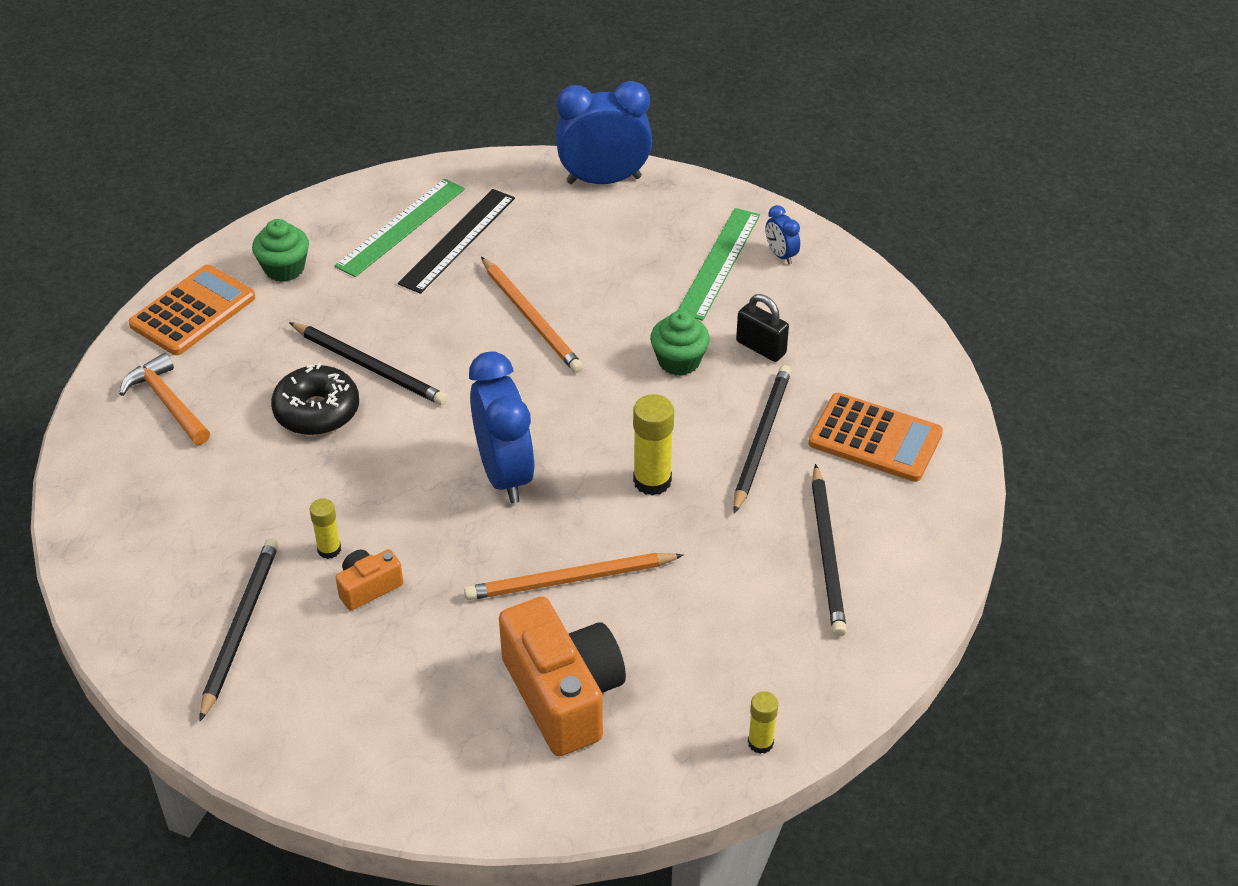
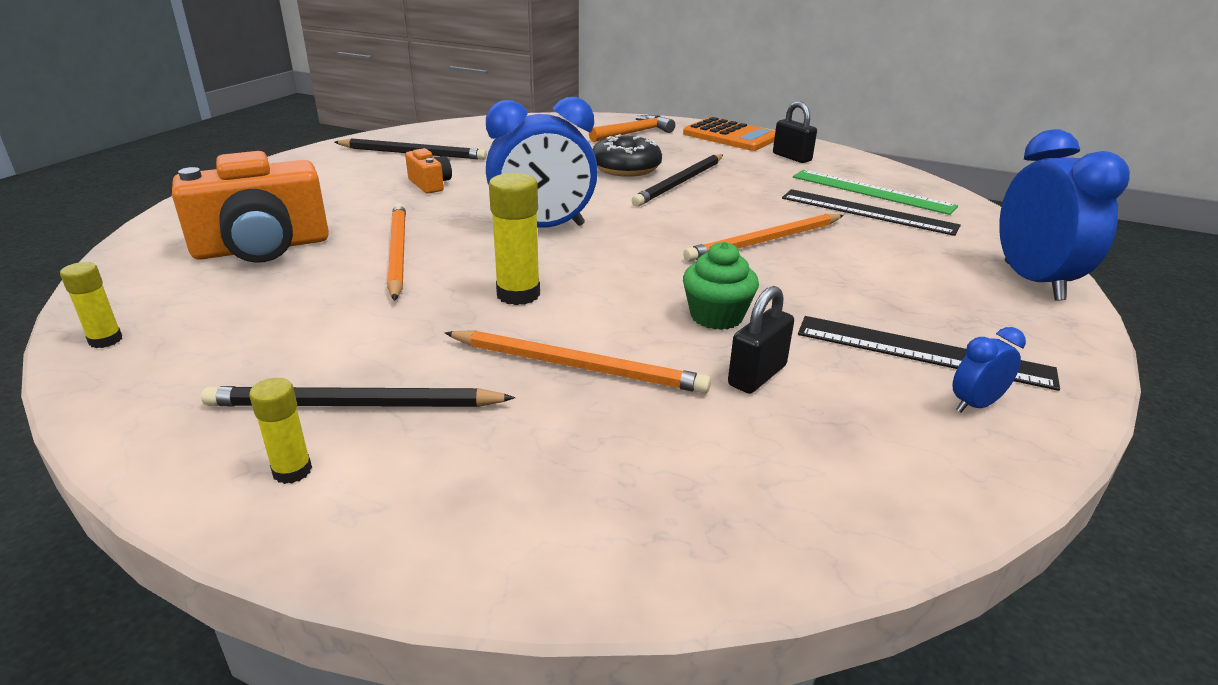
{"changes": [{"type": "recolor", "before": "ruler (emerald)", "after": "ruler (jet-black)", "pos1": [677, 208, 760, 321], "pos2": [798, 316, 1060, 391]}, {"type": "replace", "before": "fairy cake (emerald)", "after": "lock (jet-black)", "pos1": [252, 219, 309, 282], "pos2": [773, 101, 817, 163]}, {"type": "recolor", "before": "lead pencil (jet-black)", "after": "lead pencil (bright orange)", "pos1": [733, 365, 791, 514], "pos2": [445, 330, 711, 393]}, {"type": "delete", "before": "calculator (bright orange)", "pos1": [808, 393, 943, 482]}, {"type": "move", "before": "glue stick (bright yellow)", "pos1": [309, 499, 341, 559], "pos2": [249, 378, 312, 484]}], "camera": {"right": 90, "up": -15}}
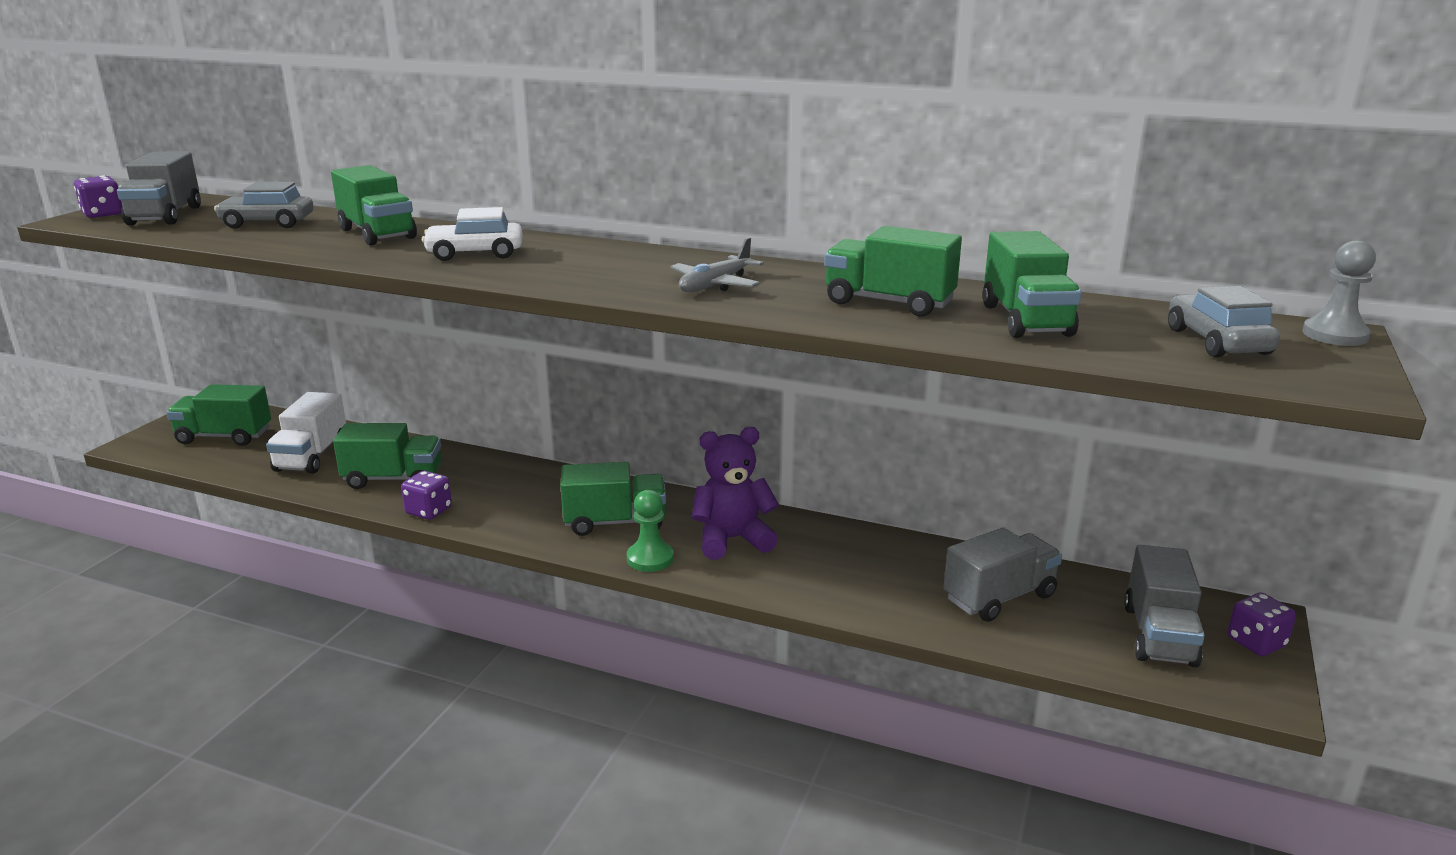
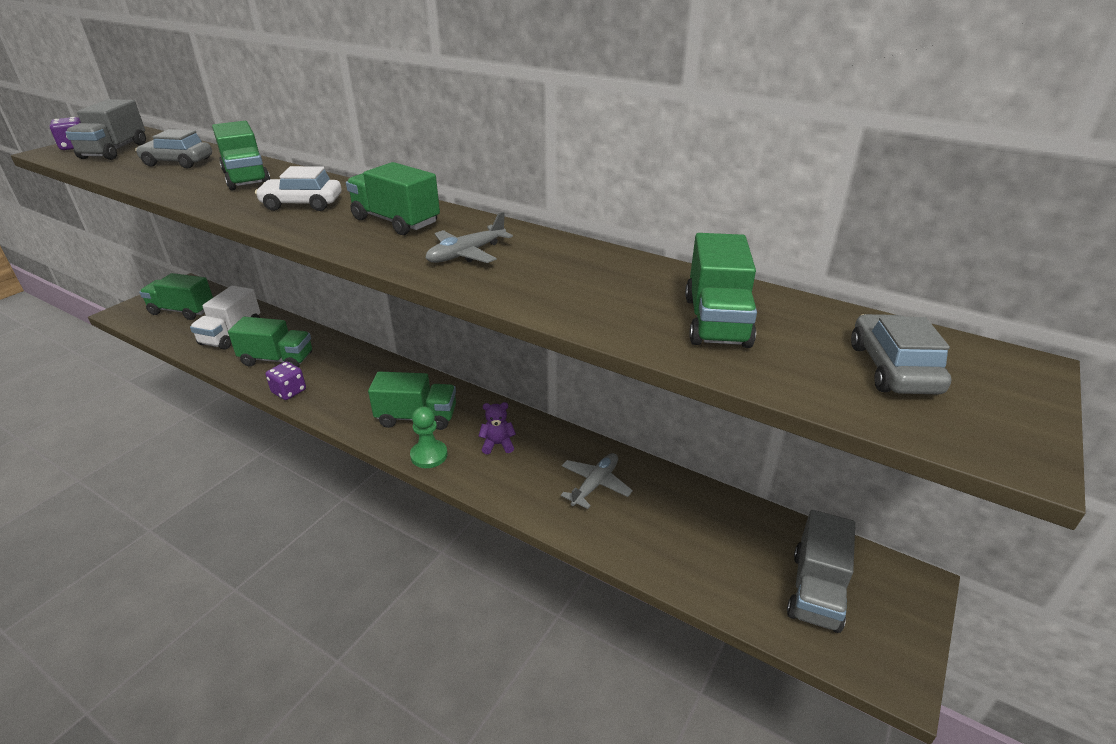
{"changes": [{"type": "move", "before": "lorry (emerald)", "pos1": [824, 226, 962, 317], "pos2": [346, 162, 440, 235]}, {"type": "delete", "before": "pawn (grey)", "pos1": [1302, 240, 1376, 346]}, {"type": "resize", "before": "teddy bear (violet)", "pos1": [692, 427, 779, 560], "pos2": [478, 402, 516, 454], "scale": 0.54}, {"type": "delete", "before": "lorry (grey)", "pos1": [943, 528, 1062, 622]}, {"type": "delete", "before": "game die (violet)", "pos1": [1228, 593, 1296, 656]}, {"type": "insert", "after": "plane (grey)", "pos2": [561, 453, 633, 509]}], "camera": {"right": 10, "up": 10}}
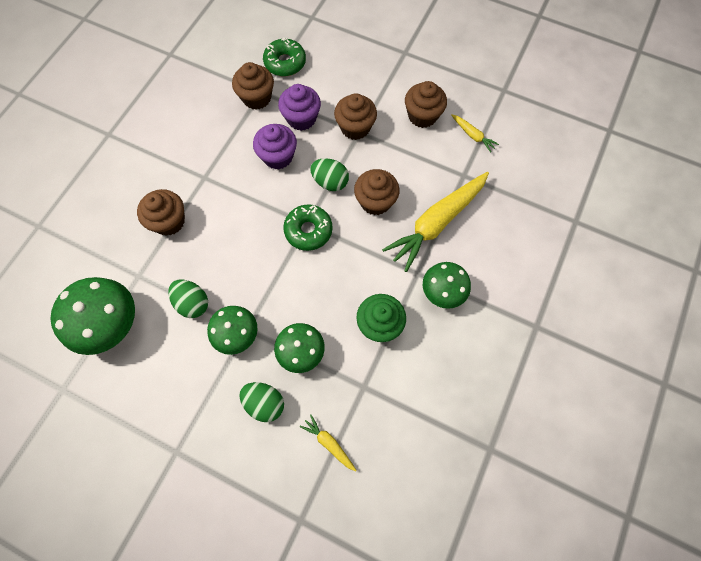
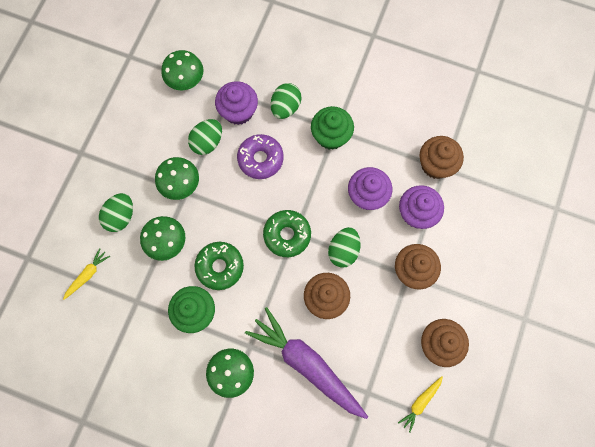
{"changes": [{"type": "move", "before": "glazed donut (emerald)", "pos1": [263, 38, 306, 76], "pos2": [194, 242, 244, 290]}, {"type": "recolor", "before": "toy carrot (bright yellow)", "after": "toy carrot (violet)", "pos1": [382, 172, 489, 272], "pos2": [245, 307, 368, 419]}, {"type": "replace", "before": "fairy cake (russet)", "after": "egg shape (emerald)", "pos1": [137, 189, 185, 236], "pos2": [271, 83, 301, 119]}, {"type": "resize", "before": "mushroom (emerald)", "pos1": [50, 277, 135, 355], "pos2": [161, 50, 204, 90], "scale": 0.64}, {"type": "insert", "after": "fairy cake (violet)", "pos2": [215, 81, 258, 125]}, {"type": "insert", "after": "fairy cake (emerald)", "pos2": [311, 106, 354, 150]}, {"type": "insert", "after": "glazed donut (violet)", "pos2": [237, 134, 284, 179]}], "camera": {"right": 85, "up": 5}}
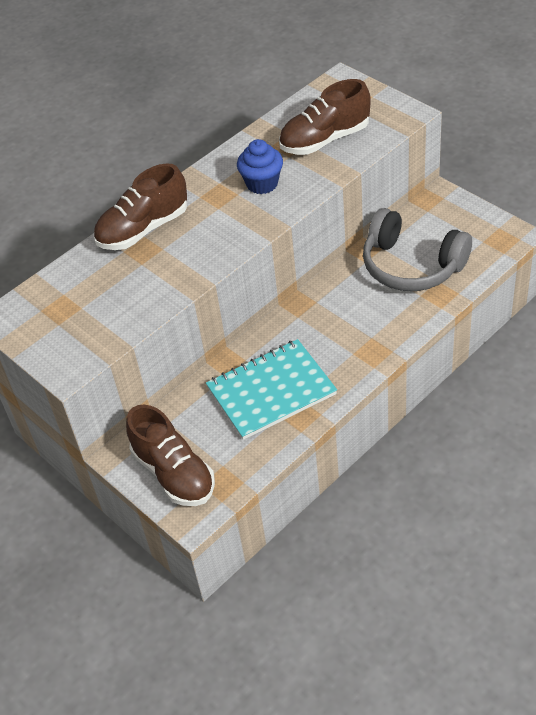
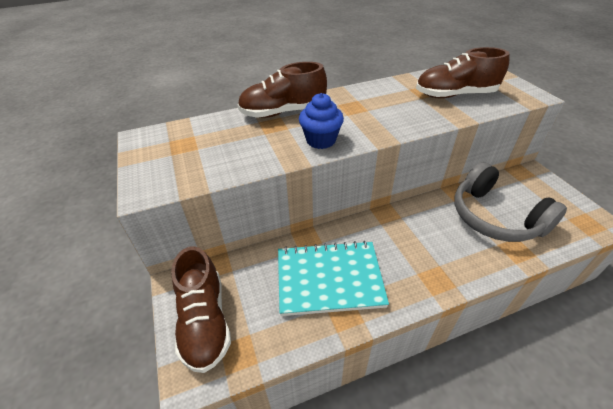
{"changes": [{"type": "move", "before": "fairy cake (blue)", "pos1": [237, 139, 283, 194], "pos2": [299, 93, 344, 149]}], "camera": {"right": 20, "up": -5}}
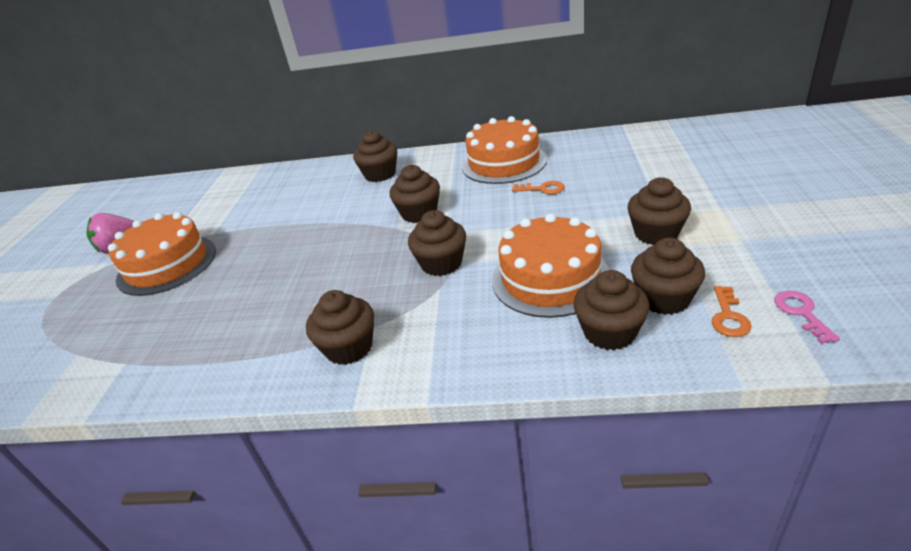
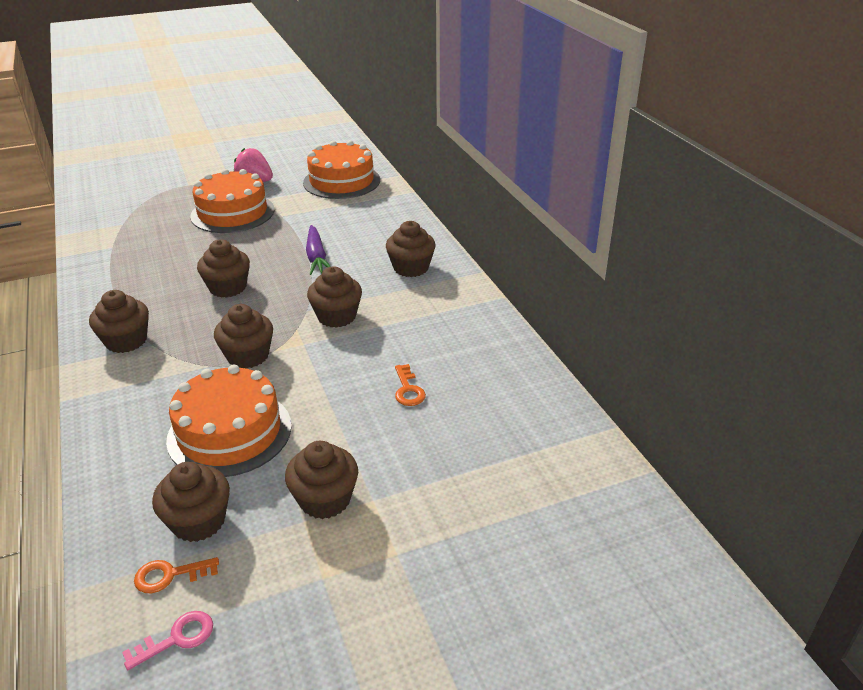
{"changes": [{"type": "move", "before": "layer cake (bright orange)", "pos1": [462, 116, 547, 184], "pos2": [303, 140, 380, 199]}, {"type": "move", "before": "fairy cake (russet)", "pos1": [573, 270, 649, 350], "pos2": [197, 239, 250, 298]}, {"type": "insert", "after": "toy carrot (violet)", "pos2": [306, 225, 330, 275]}], "camera": {"right": 60, "up": 0}}
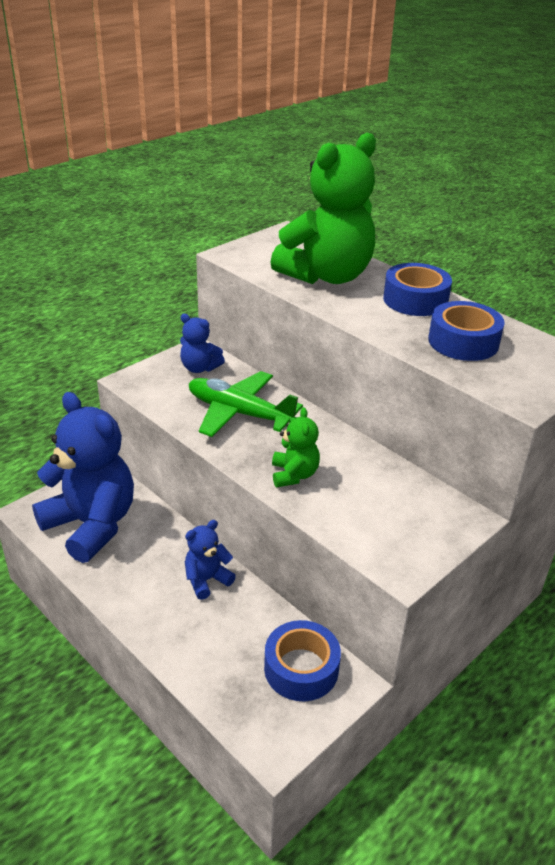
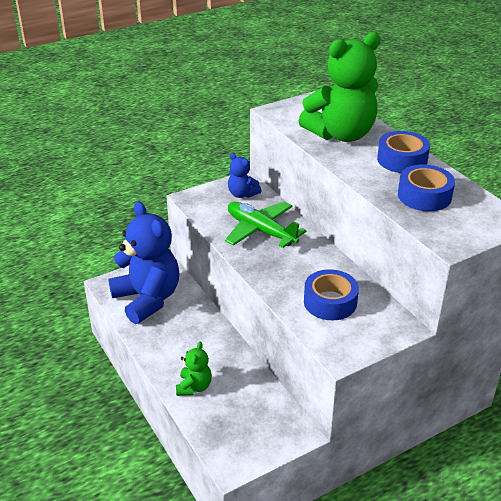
{"changes": [{"type": "move", "before": "teddy bear (emerald)", "pos1": [272, 407, 320, 487], "pos2": [176, 341, 212, 396]}, {"type": "delete", "before": "teddy bear (blue)", "pos1": [185, 520, 236, 600]}, {"type": "move", "before": "roll of tape (blue)", "pos1": [264, 620, 341, 701], "pos2": [304, 269, 359, 320]}], "camera": {"right": 15, "up": 0}}
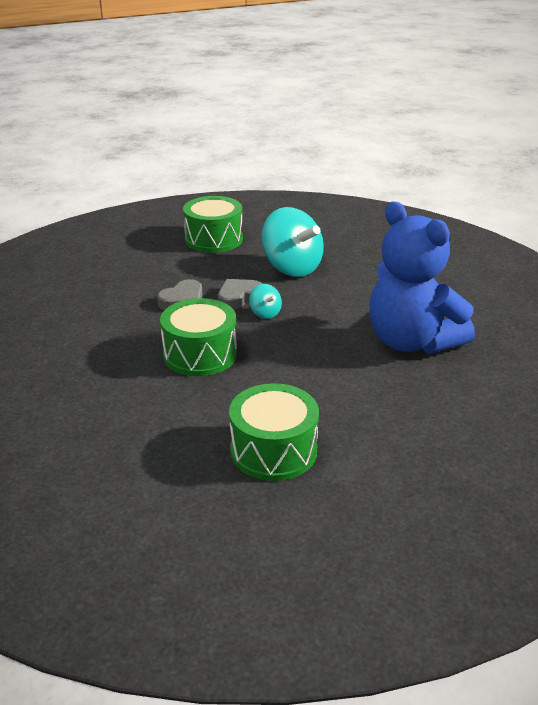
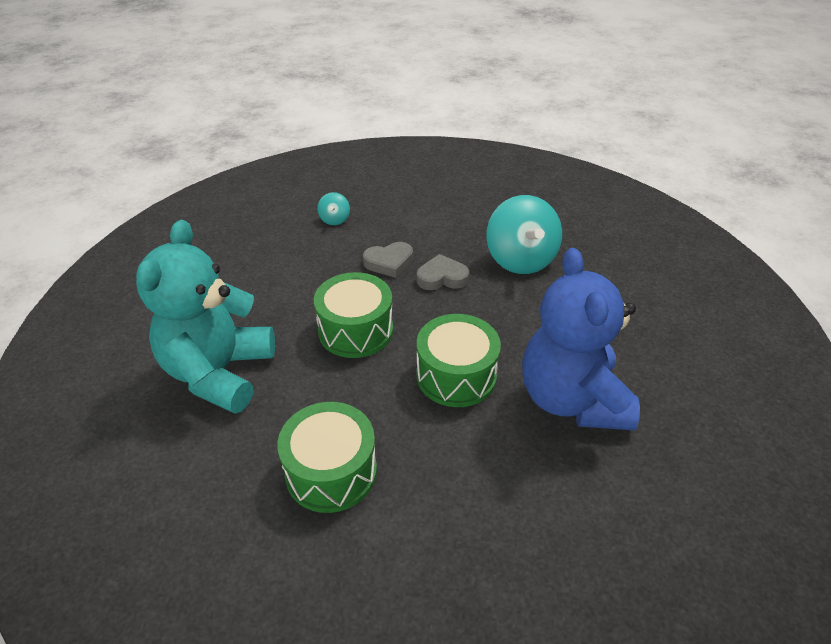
{"changes": [{"type": "move", "before": "toy drum (emerald)", "pos1": [183, 196, 243, 253], "pos2": [417, 314, 501, 407]}, {"type": "move", "before": "toy top (aqua)", "pos1": [249, 284, 282, 319], "pos2": [317, 192, 350, 225]}, {"type": "insert", "after": "teddy bear (aqua)", "pos2": [136, 220, 275, 414]}], "camera": {"right": 30, "up": 10}}
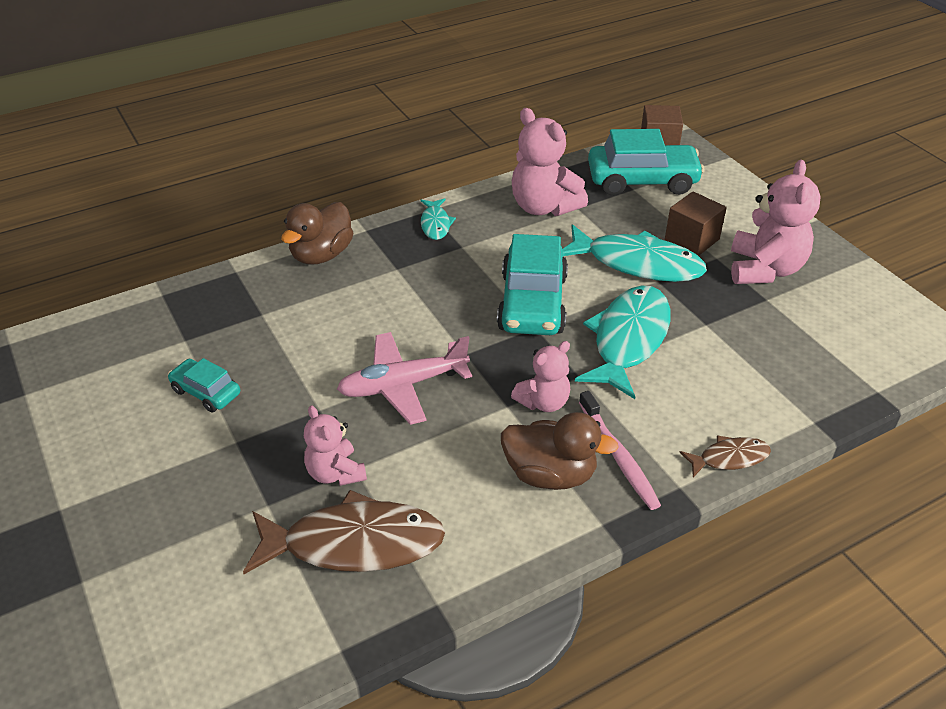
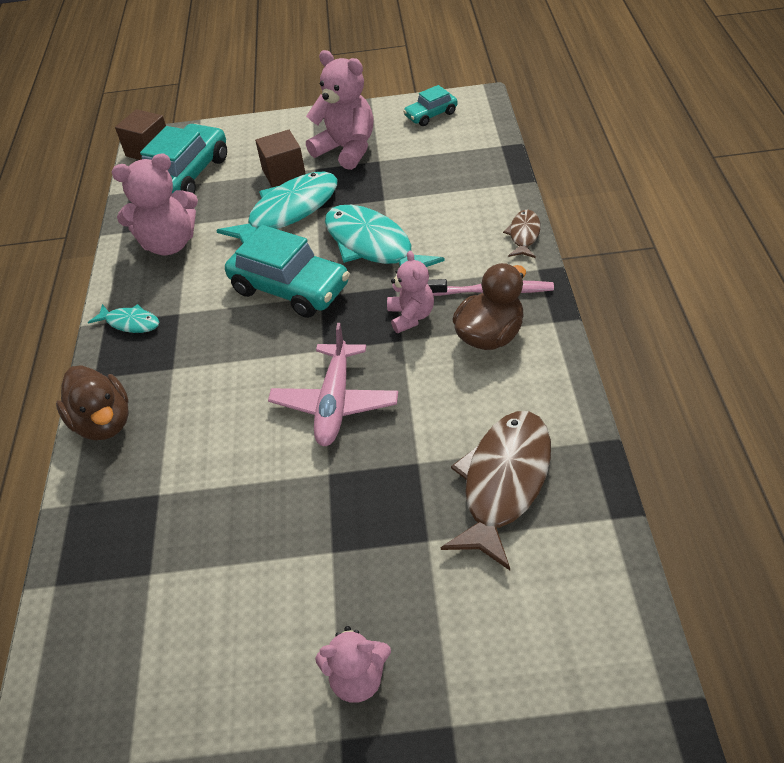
{"changes": [{"type": "move", "before": "automobile (aqua)", "pos1": [168, 358, 240, 413], "pos2": [403, 85, 458, 126]}, {"type": "move", "before": "teddy bear (rose-pink)", "pos1": [304, 405, 367, 486], "pos2": [315, 626, 391, 703]}], "camera": {"right": -60, "up": 5}}
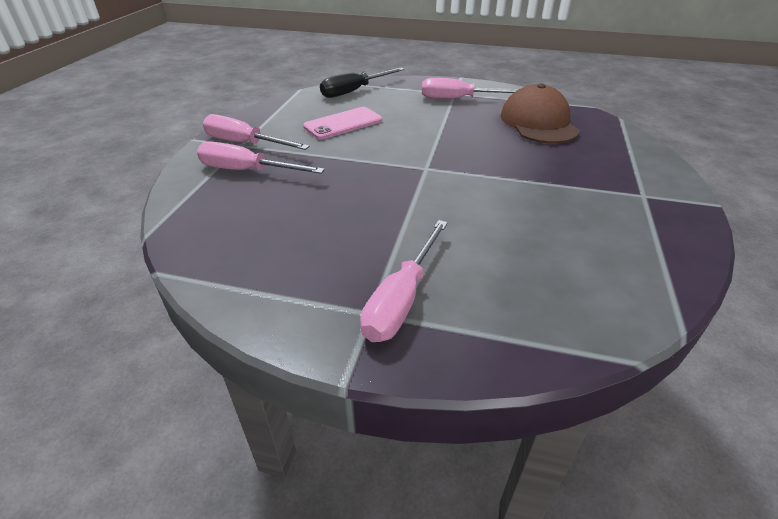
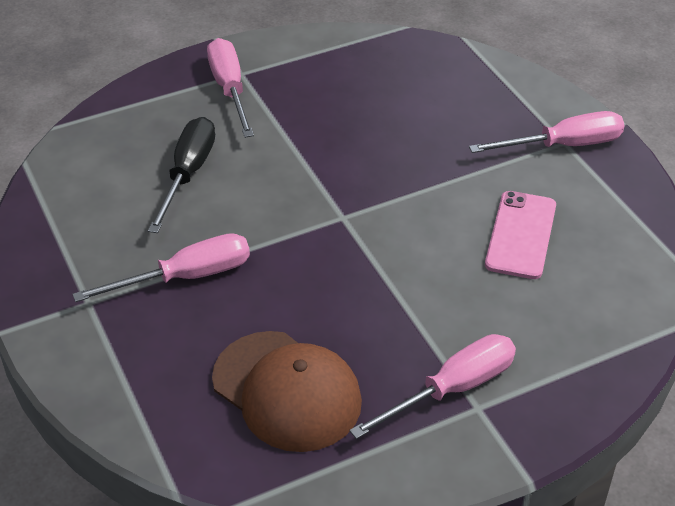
{"changes": [{"type": "move", "before": "flat screwdriver (jet-black)", "pos1": [320, 67, 405, 98], "pos2": [148, 117, 215, 233]}, {"type": "move", "before": "flat screwdriver (rose-pink)", "pos1": [197, 141, 325, 174], "pos2": [72, 233, 250, 302]}], "camera": {"right": 140, "up": 5}}
